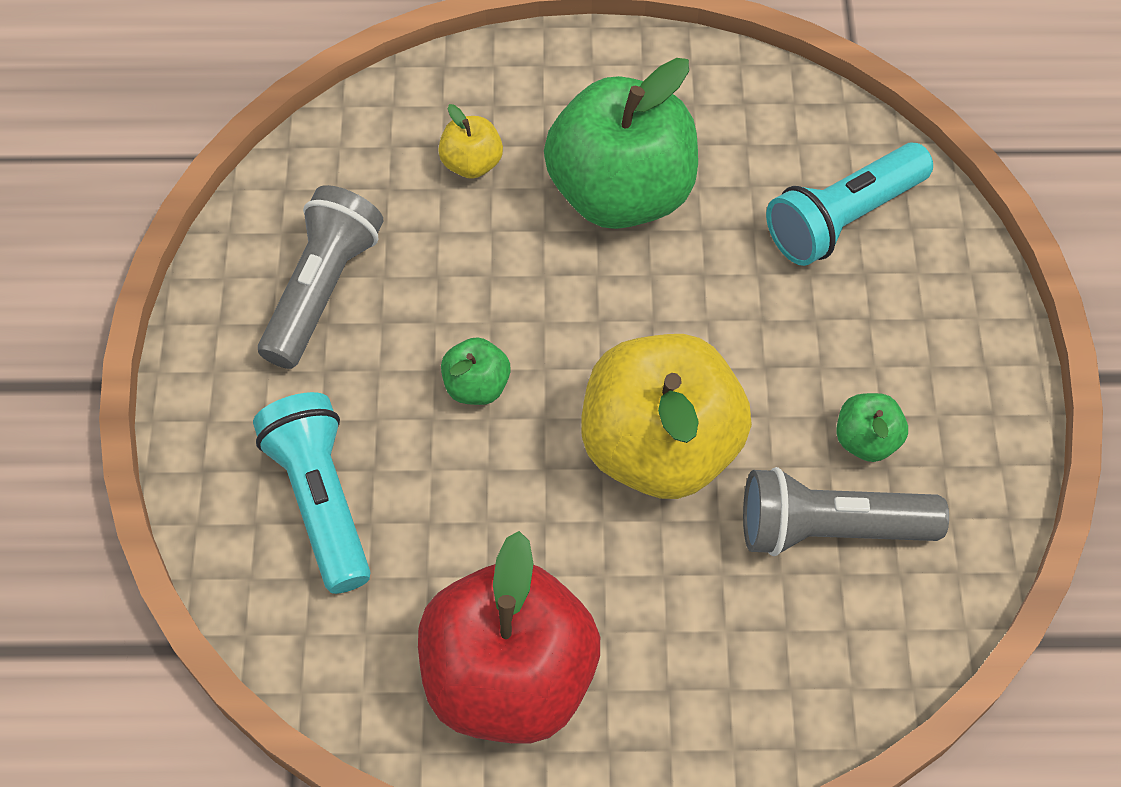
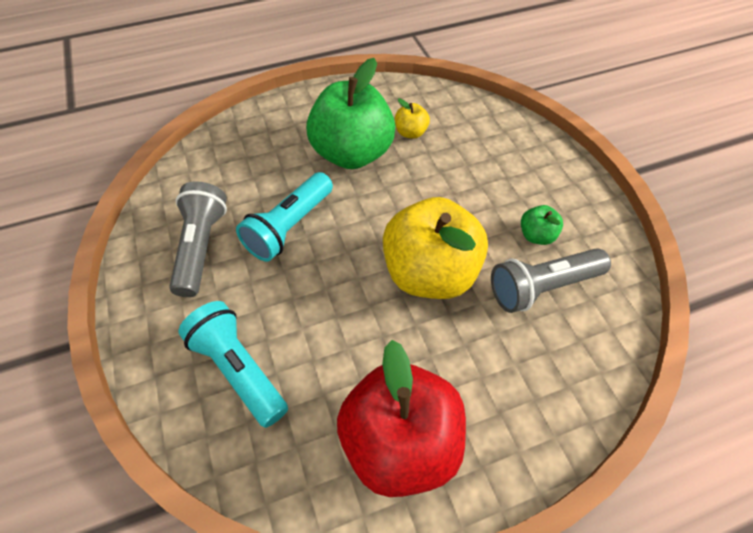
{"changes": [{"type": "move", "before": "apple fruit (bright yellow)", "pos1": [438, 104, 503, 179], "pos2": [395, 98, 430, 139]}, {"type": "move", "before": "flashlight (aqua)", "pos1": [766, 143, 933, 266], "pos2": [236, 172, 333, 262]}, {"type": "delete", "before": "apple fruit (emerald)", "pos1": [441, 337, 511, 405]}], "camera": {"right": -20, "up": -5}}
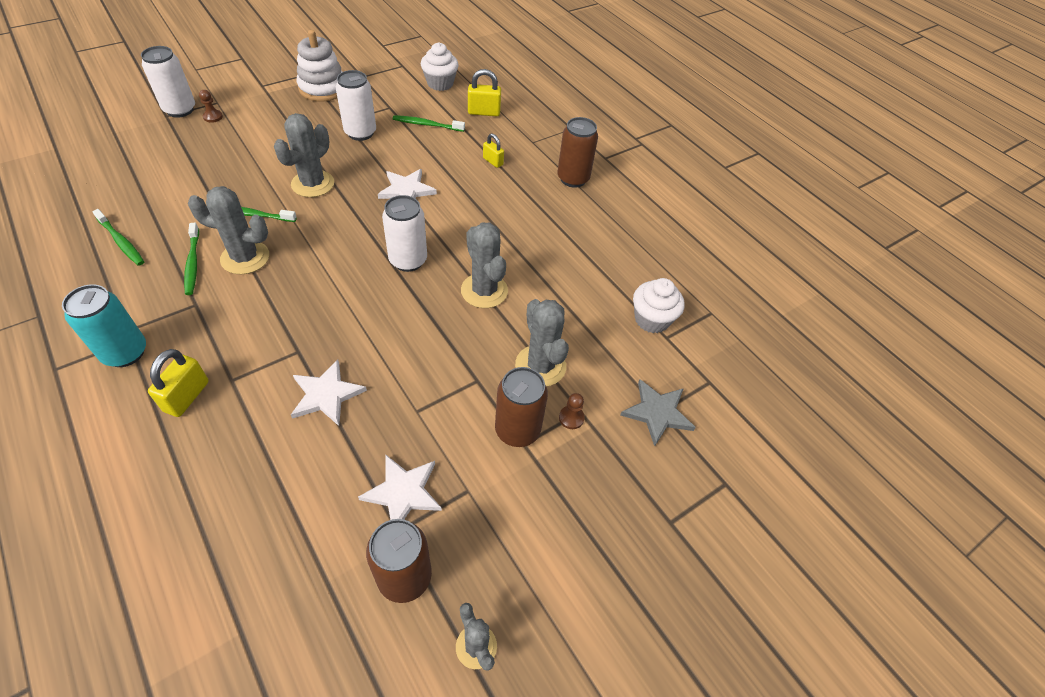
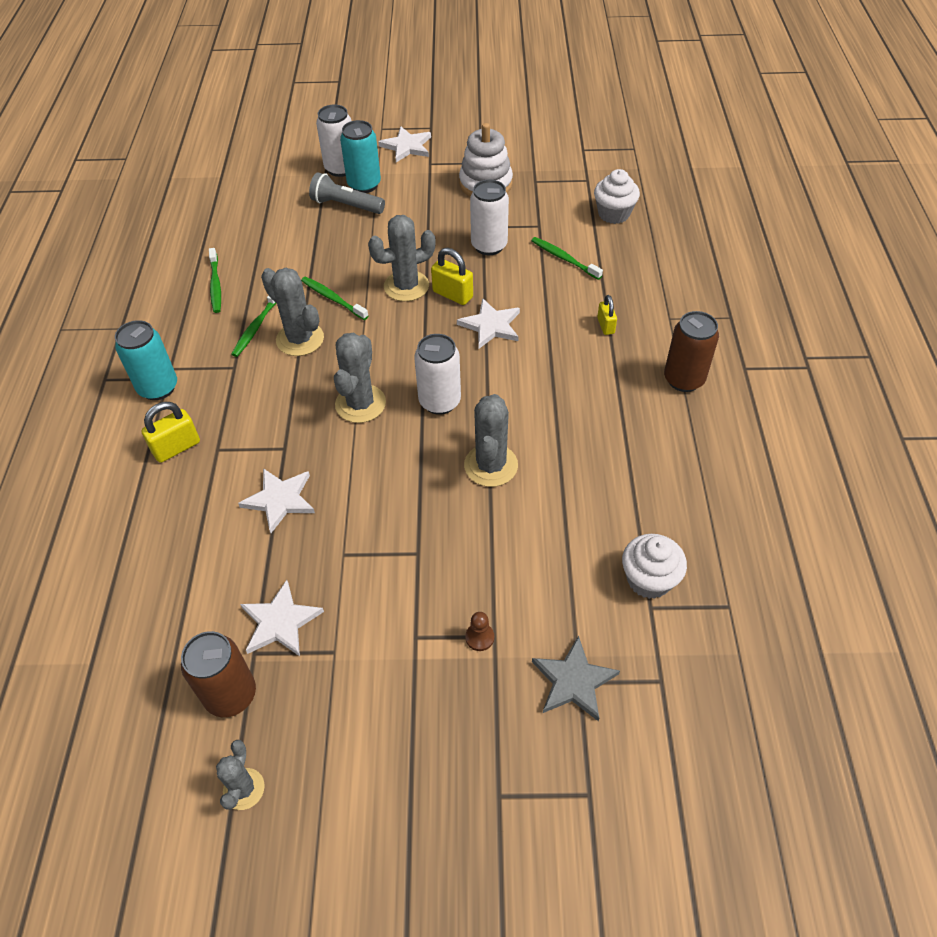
{"changes": [{"type": "move", "before": "lock (bright yellow)", "pos1": [468, 69, 501, 116], "pos2": [431, 248, 473, 305]}, {"type": "replace", "before": "pawn (russet)", "after": "tin (aqua)", "pos1": [199, 90, 223, 123], "pos2": [340, 120, 381, 193]}, {"type": "move", "before": "saguaro cactus (grey)", "pos1": [515, 299, 569, 386], "pos2": [334, 333, 386, 423]}, {"type": "delete", "before": "tin (russet)", "pos1": [495, 367, 548, 447]}, {"type": "insert", "after": "star shape (snow-white)", "pos2": [379, 126, 431, 162]}, {"type": "insert", "after": "flashlight (grey)", "pos2": [309, 172, 385, 214]}], "camera": {"right": 40, "up": 0}}
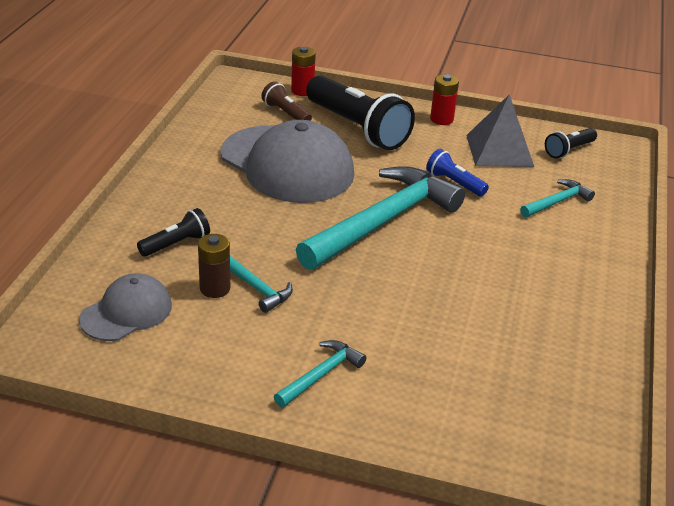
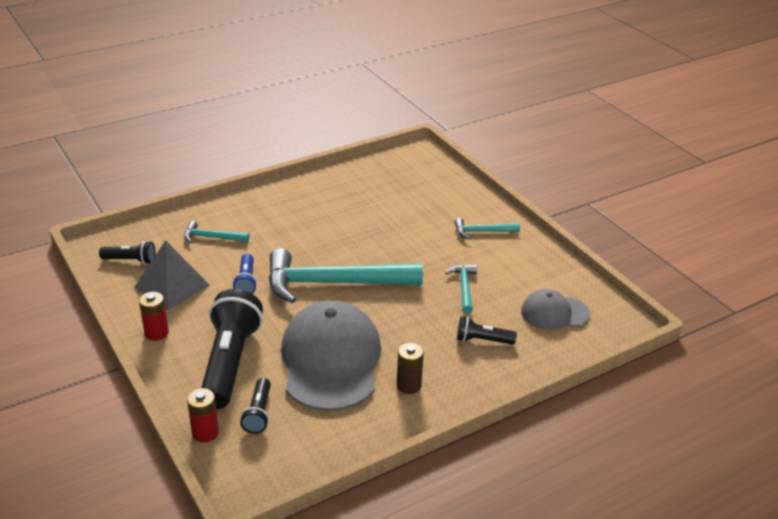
{"changes": [{"type": "recolor", "before": "flashlight (russet)", "after": "flashlight (jet-black)", "pos1": [262, 81, 312, 121], "pos2": [240, 378, 271, 434]}, {"type": "move", "before": "power cell (russet)", "pos1": [198, 234, 230, 298], "pos2": [397, 343, 424, 394]}], "camera": {"right": -135, "up": 0}}
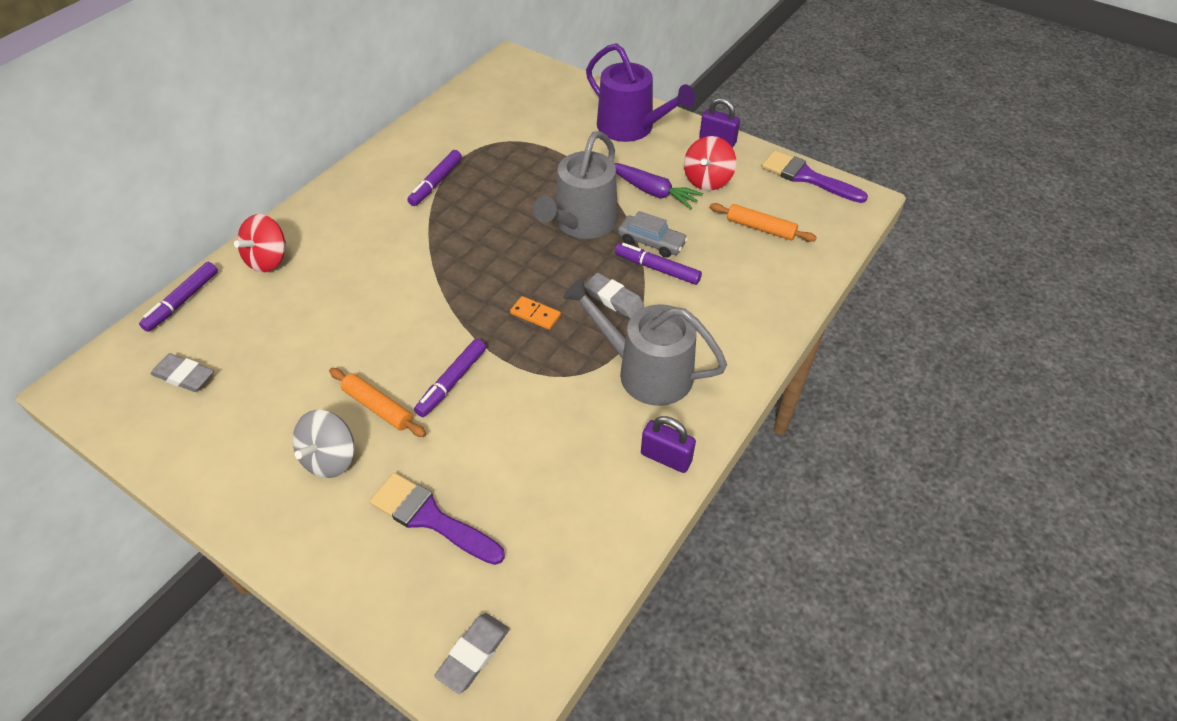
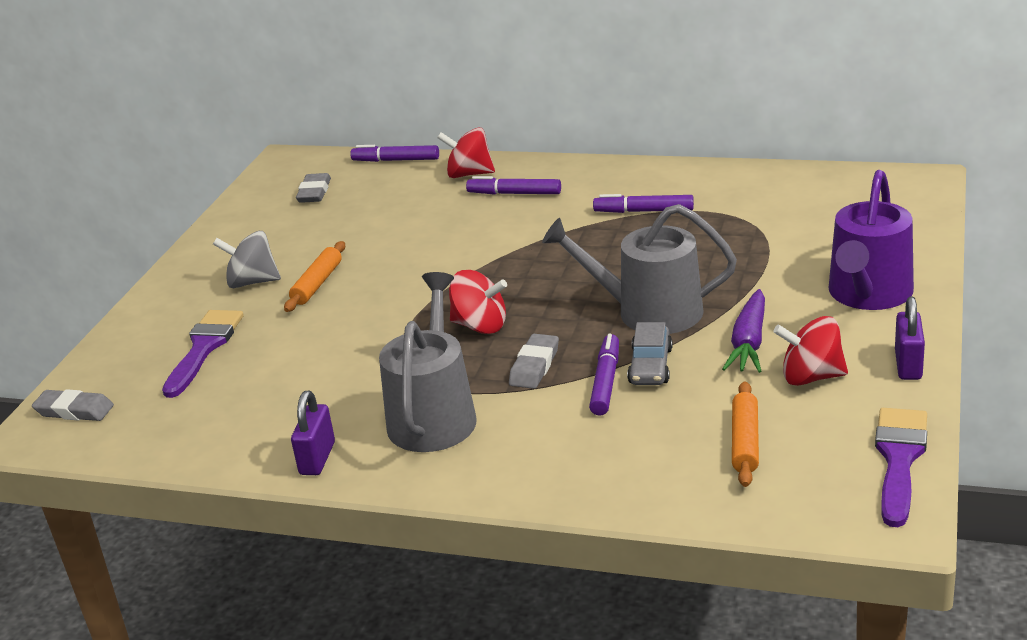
{"changes": [{"type": "replace", "before": "domino piece (bright orange)", "after": "toy top (red)", "pos1": [510, 296, 561, 330], "pos2": [449, 270, 507, 334]}, {"type": "move", "before": "felt pen (violet)", "pos1": [414, 339, 486, 417], "pos2": [466, 176, 561, 195]}], "camera": {"right": 75, "up": -20}}
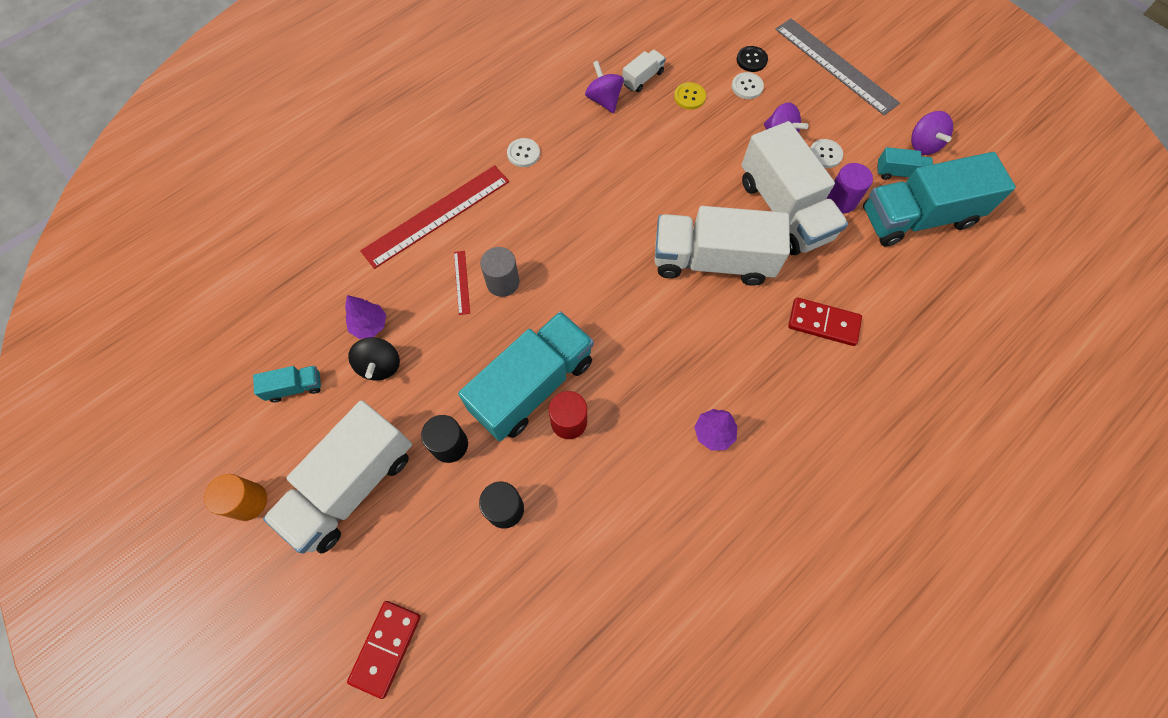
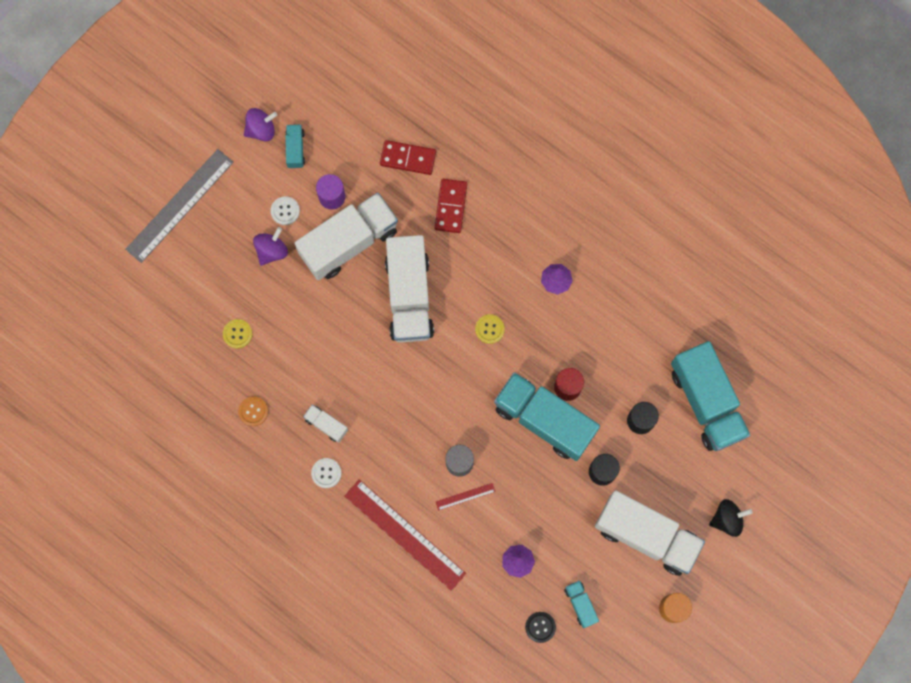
{"changes": [{"type": "move", "before": "shirt button (jet-black)", "pos1": [737, 46, 768, 72], "pos2": [525, 612, 556, 643]}, {"type": "move", "before": "lorry (snow-white)", "pos1": [622, 50, 666, 92], "pos2": [303, 404, 348, 443]}, {"type": "replace", "before": "toy top (violet)", "after": "shirt button (bright orange)", "pos1": [585, 61, 624, 113], "pos2": [238, 396, 268, 426]}, {"type": "delete", "before": "shirt button (snow-white)", "pos1": [732, 72, 764, 99]}, {"type": "move", "before": "lorry (aqua)", "pos1": [863, 152, 1016, 247], "pos2": [671, 341, 750, 451]}, {"type": "move", "before": "toy top (jet-black)", "pos1": [348, 337, 400, 381], "pos2": [709, 499, 753, 537]}, {"type": "move", "before": "domino piece (red)", "pos1": [347, 601, 421, 699], "pos2": [380, 140, 436, 175]}, {"type": "insert", "after": "shirt button (bright yellow)", "pos2": [475, 314, 505, 344]}], "camera": {"right": -100, "up": 10}}
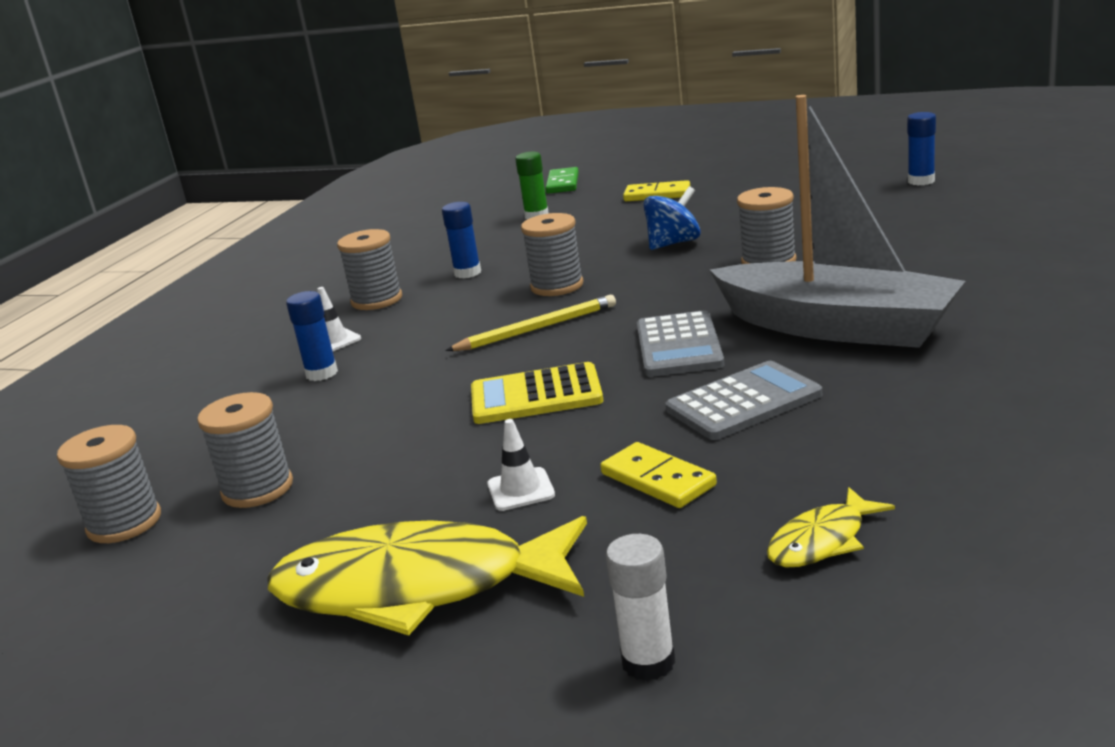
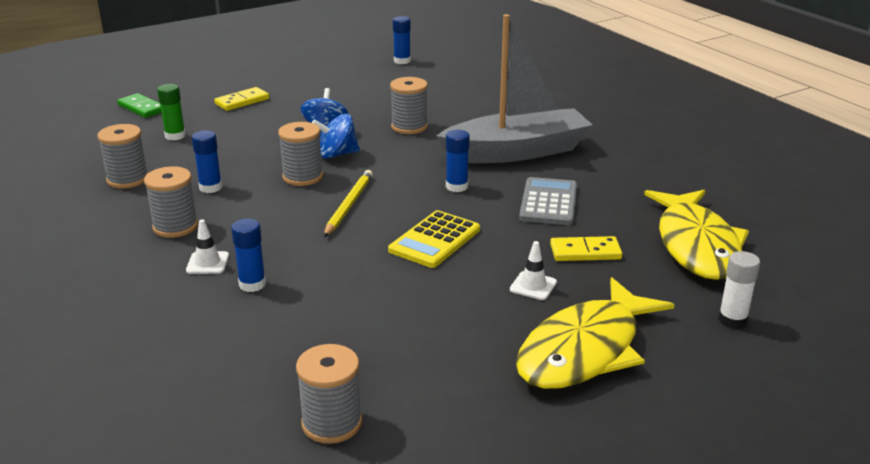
{"changes": [{"type": "replace", "before": "calculator (grey)", "after": "glue stick (blue)", "pos1": [637, 310, 725, 377], "pos2": [446, 130, 470, 192]}, {"type": "move", "before": "bobbin (grey)", "pos1": [197, 392, 293, 508], "pos2": [97, 124, 148, 188]}, {"type": "resize", "before": "toy fish (bright yellow)", "pos1": [767, 487, 895, 567], "pos2": [644, 190, 749, 280], "scale": 2.16}, {"type": "insert", "after": "toy top (blue)", "pos2": [312, 114, 360, 159]}], "camera": {"right": -55, "up": 5}}
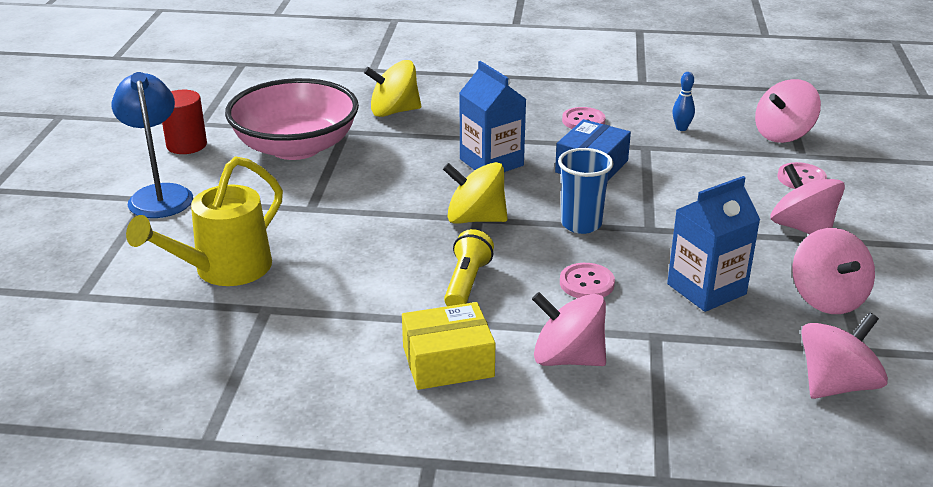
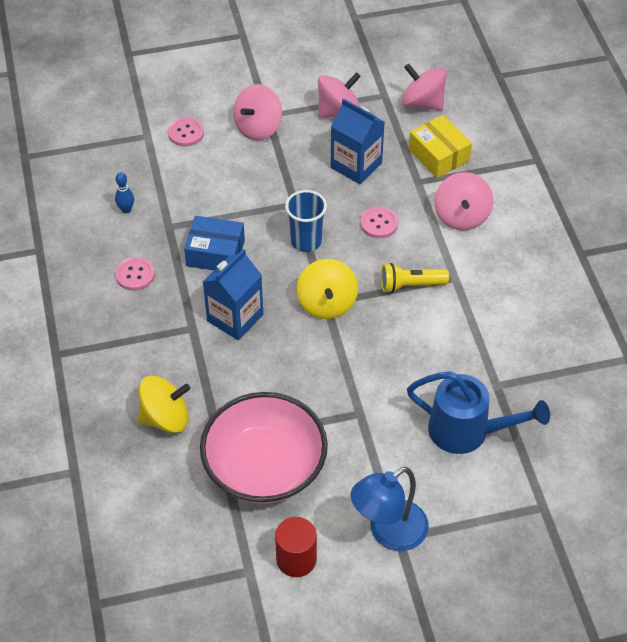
{"changes": [{"type": "rotate", "before": "toy top (bright yellow)", "pos1": [364, 60, 421, 117], "pos2": [138, 376, 190, 433], "turn": -75}, {"type": "delete", "before": "toy top (rose-pink)", "pos1": [755, 79, 821, 143]}, {"type": "recolor", "before": "watering can (bright yellow)", "after": "watering can (blue)", "pos1": [126, 156, 283, 286], "pos2": [407, 372, 550, 454]}, {"type": "move", "before": "package (bright yellow)", "pos1": [402, 302, 495, 390], "pos2": [409, 115, 472, 178]}], "camera": {"right": -110, "up": 20}}
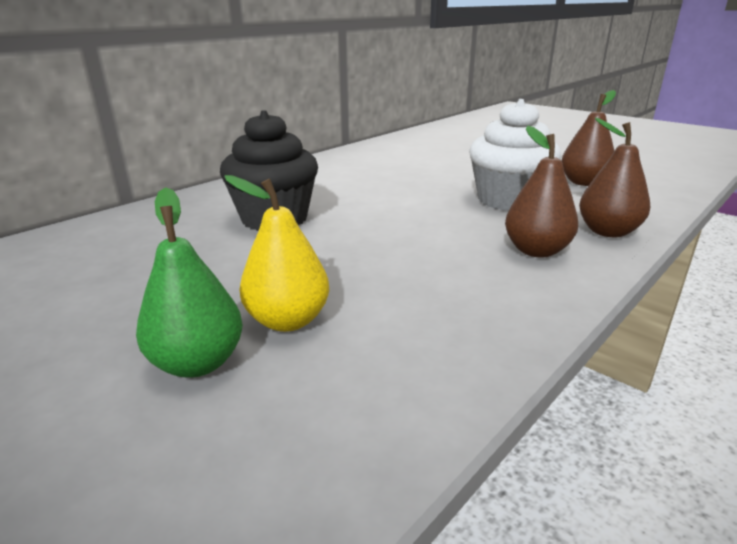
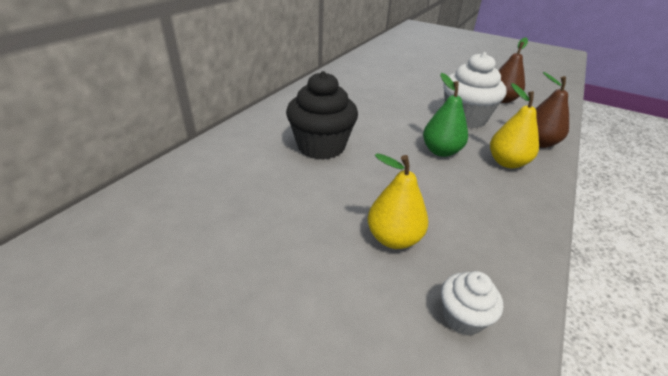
{"changes": [{"type": "recolor", "before": "pear (russet)", "after": "pear (bright yellow)", "pos1": [505, 126, 578, 257], "pos2": [490, 83, 539, 169]}, {"type": "move", "before": "pear (emerald)", "pos1": [136, 187, 243, 378], "pos2": [423, 73, 468, 157]}, {"type": "insert", "after": "fairy cake (snow-white)", "pos2": [441, 271, 503, 335]}], "camera": {"right": -15, "up": 10}}
